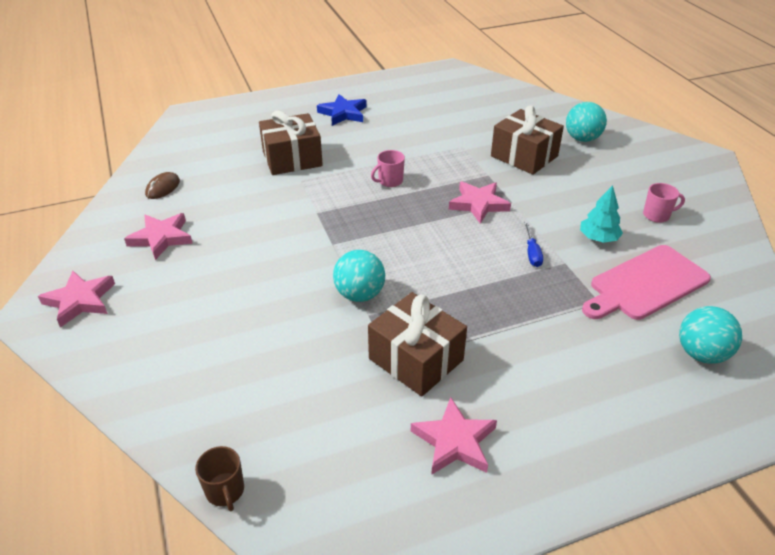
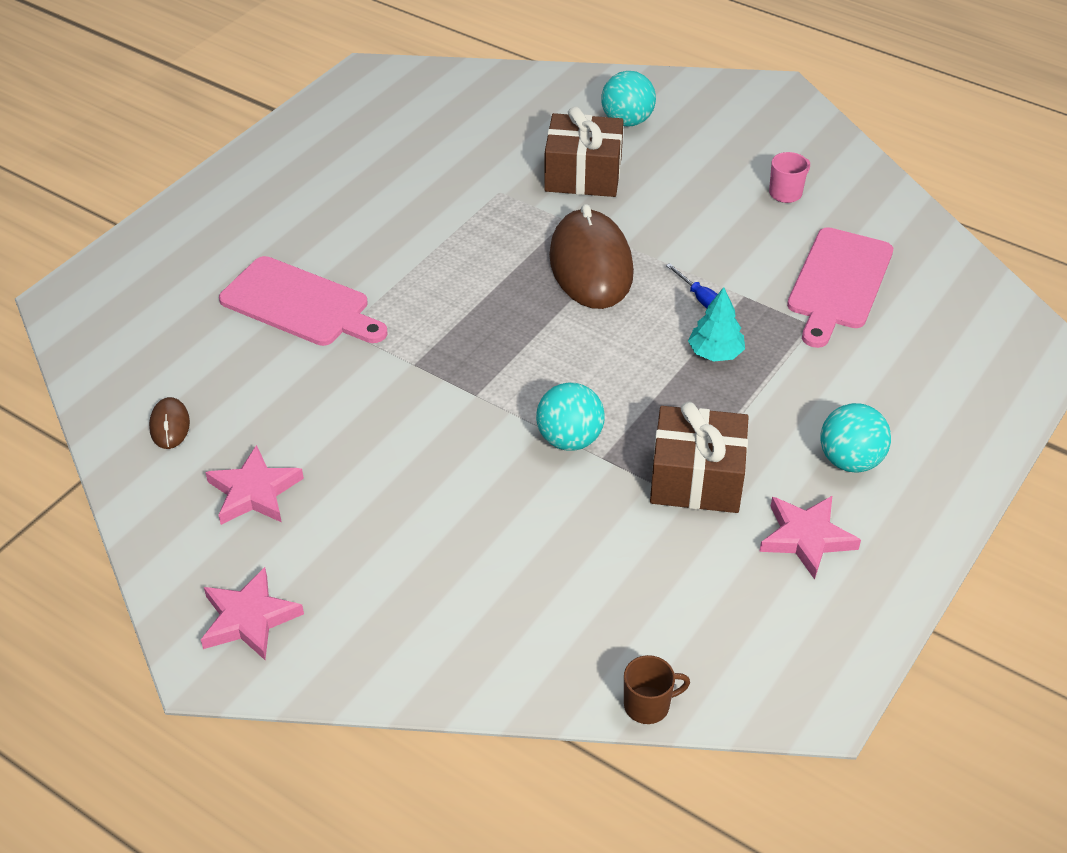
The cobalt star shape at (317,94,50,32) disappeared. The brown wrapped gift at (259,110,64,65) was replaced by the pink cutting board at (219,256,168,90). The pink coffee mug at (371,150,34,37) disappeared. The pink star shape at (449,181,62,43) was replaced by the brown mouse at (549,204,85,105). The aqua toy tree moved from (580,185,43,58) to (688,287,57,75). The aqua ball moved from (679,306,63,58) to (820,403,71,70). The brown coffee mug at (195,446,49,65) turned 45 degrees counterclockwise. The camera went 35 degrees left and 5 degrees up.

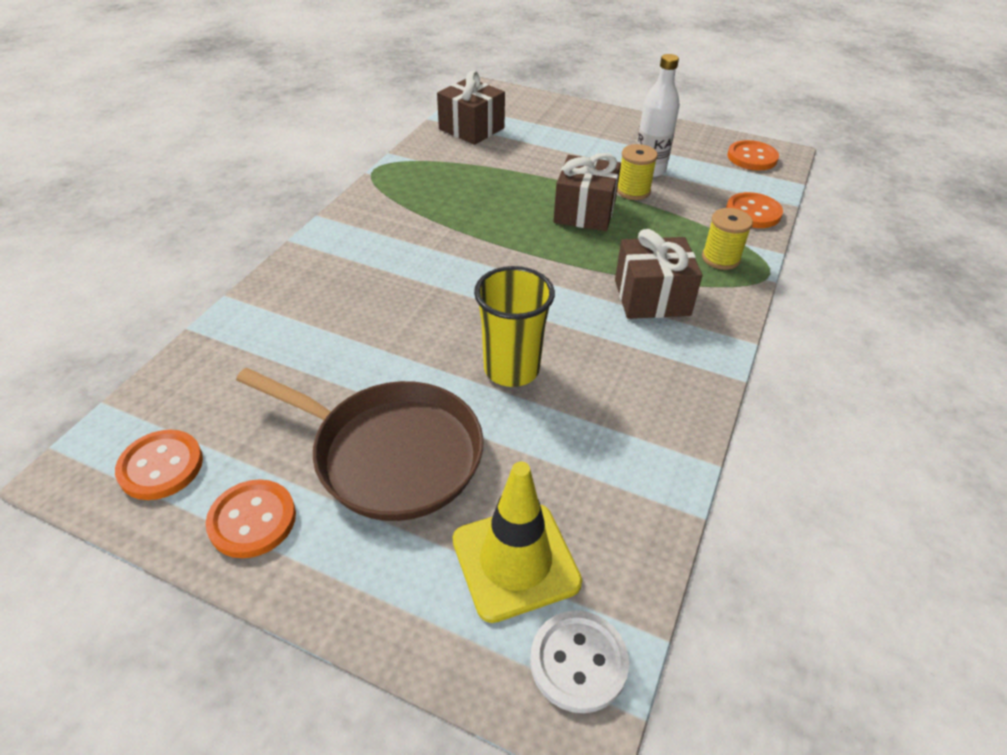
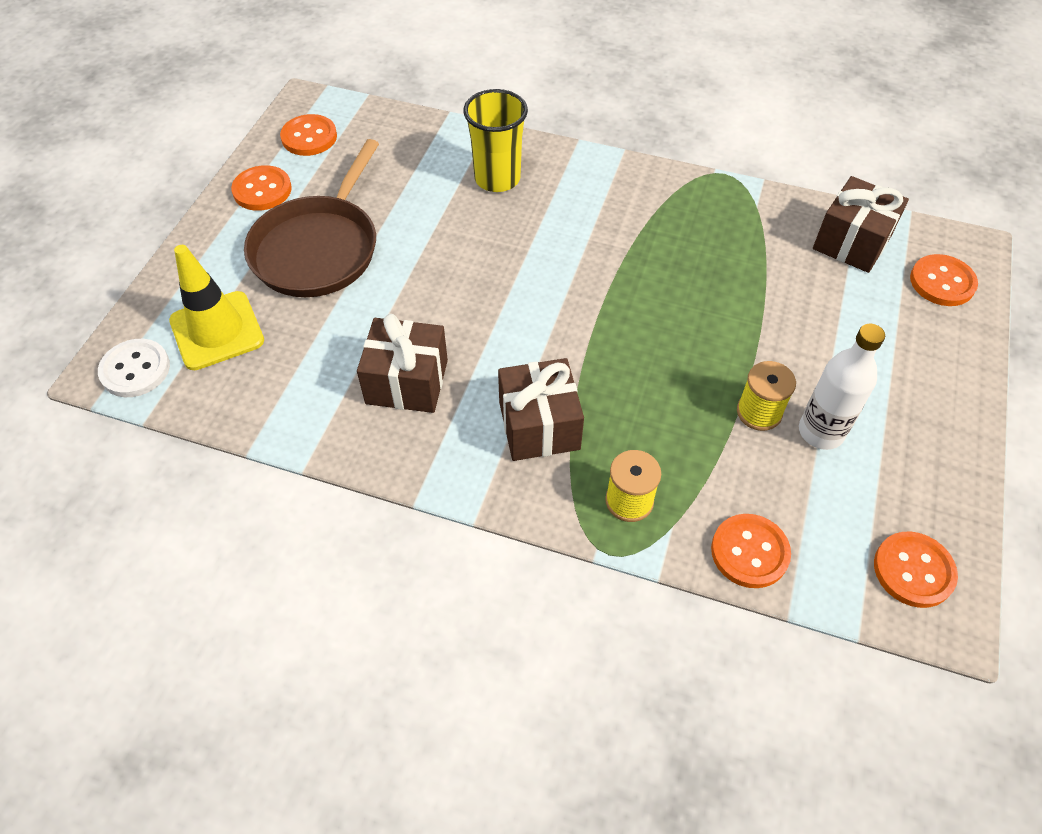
The brown wrapped gift moved from (553,153,68,78) to (357,314,91,99). The yellow cup moved from (474,266,81,121) to (463,89,65,103). The orange sewing button at (910,254,68,52) appeared. The camera went 85 degrees right and 10 degrees up.

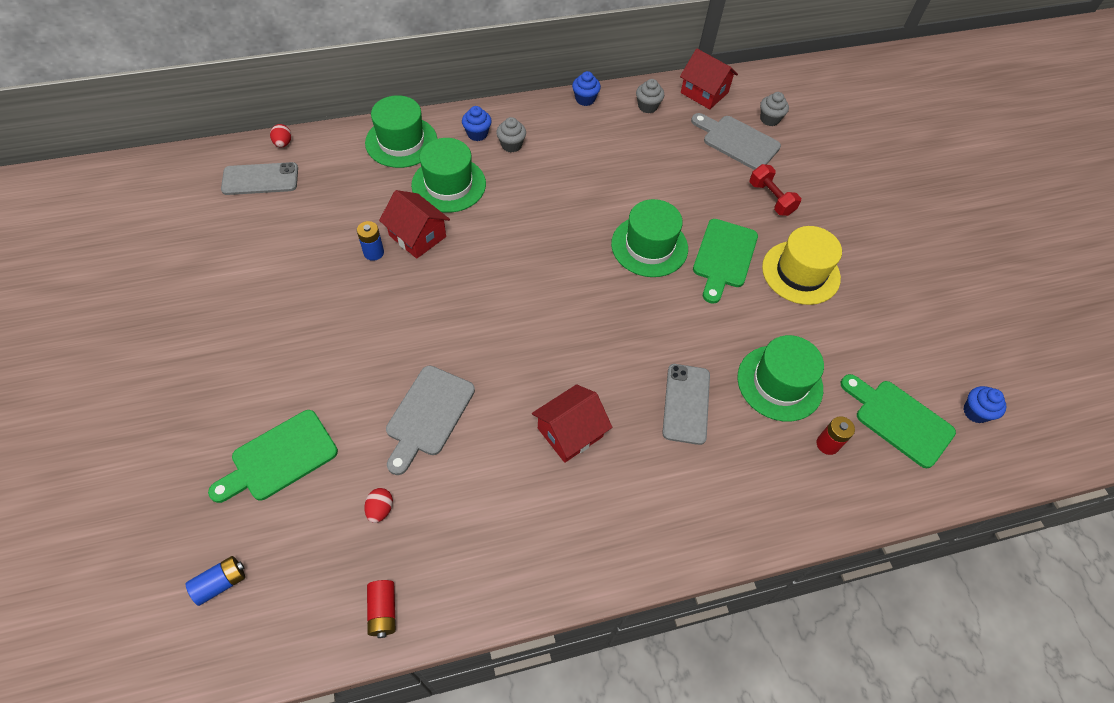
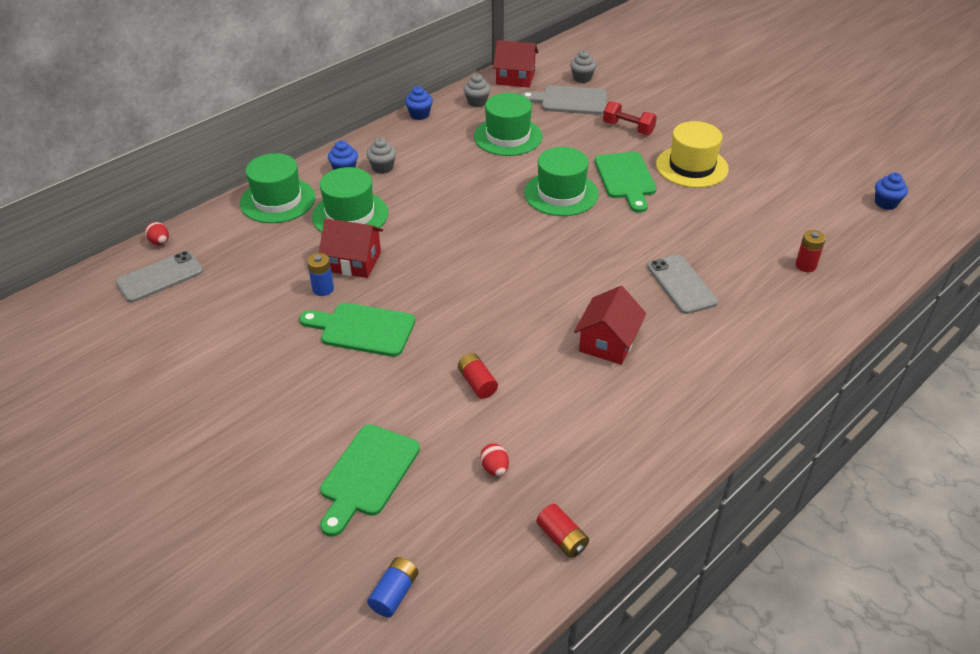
The green hat moved from (737,335,87,87) to (474,93,68,63). The grey cutting board at (386,366,89,109) was replaced by the crimson battery at (458,353,40,46). The green cutting board moved from (841,374,115,94) to (299,303,116,54). The camera went 25 degrees left and 15 degrees down.

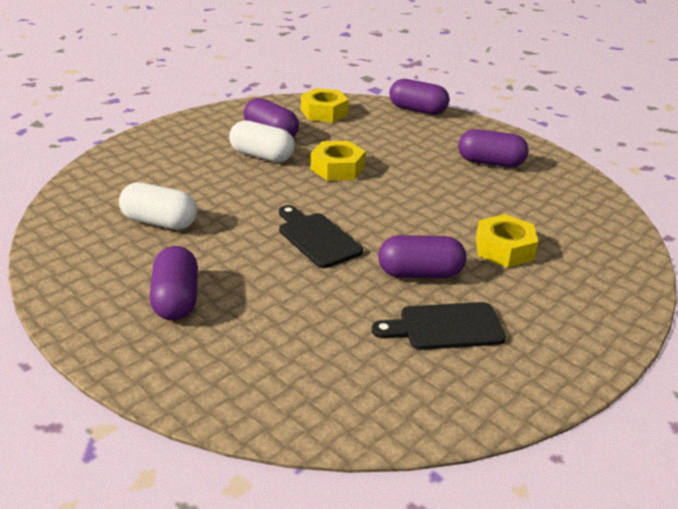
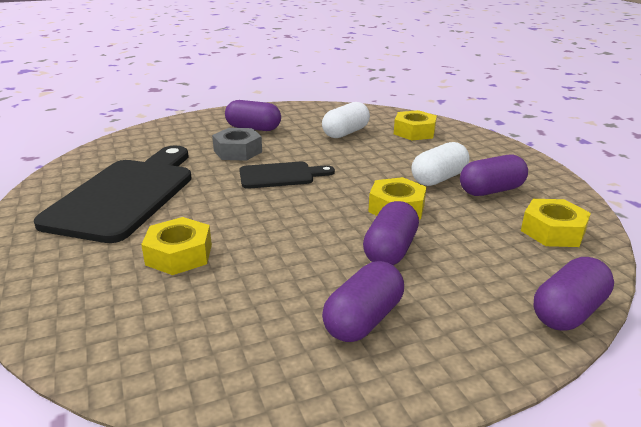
The purple pill moved from (378,235,88,43) to (363,201,56,64). The black cutting board at (372,302,134,48) changed to 1.92 times the size. The yellow nut at (394,110,43,31) appeared. The grey nut at (212,128,50,33) appeared. The camera went 115 degrees right and 5 degrees down.

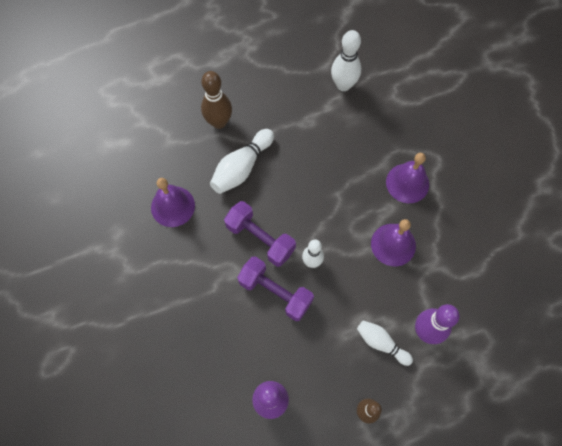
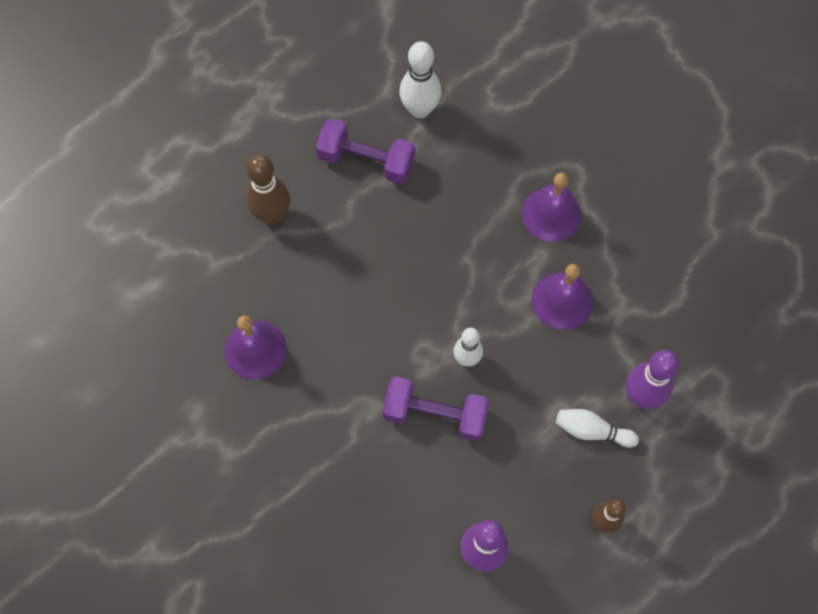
The white skittle at (210,129,64,65) disappeared. The purple hand weight moved from (224,201,72,66) to (316,118,99,66). The camera went 20 degrees left and 0 degrees up.

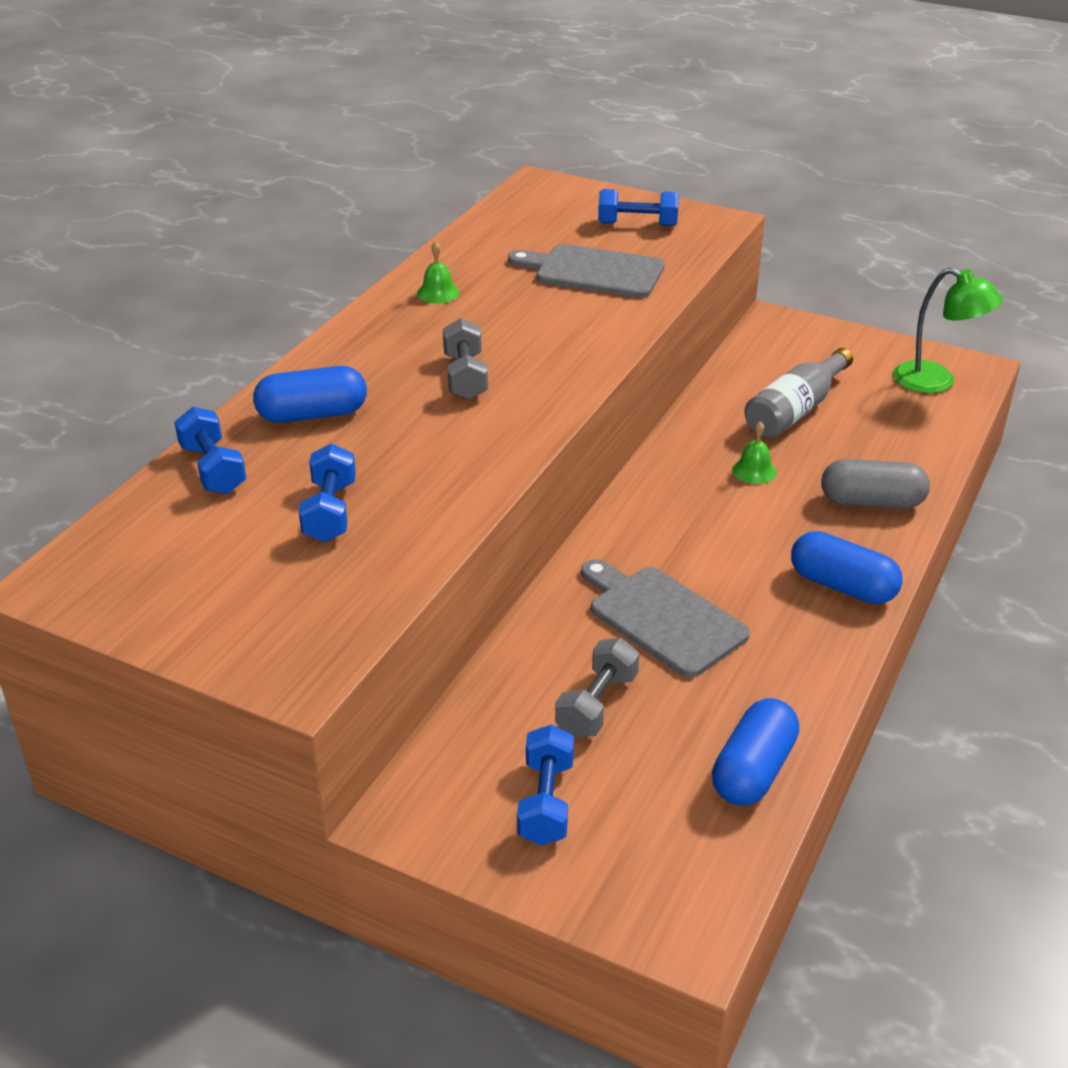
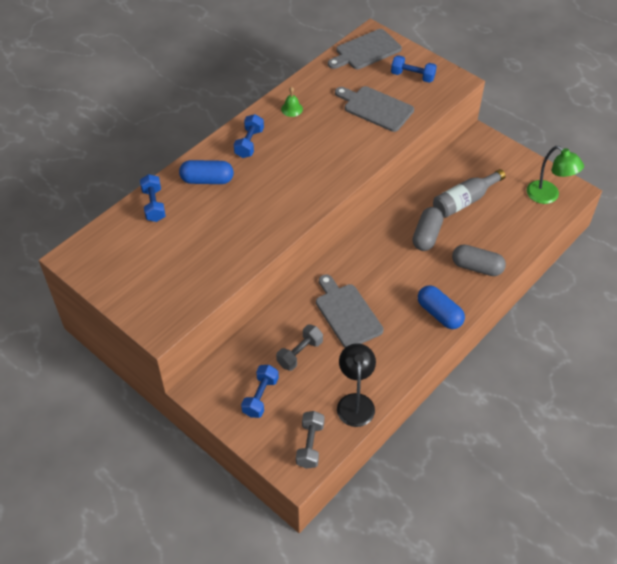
The grey hand weight moved from (443,318,45,82) to (296,411,29,58). The green hand bell at (732,421,45,63) was replaced by the grey pill at (412,207,31,44). The cobalt hand weight moved from (299,443,57,99) to (234,114,30,44). The cobalt pill at (712,698,87,108) was replaced by the black lamp at (337,343,39,84). The grey cutting board at (328,29,74,40) appeared. The camera went 15 degrees right and 15 degrees up.

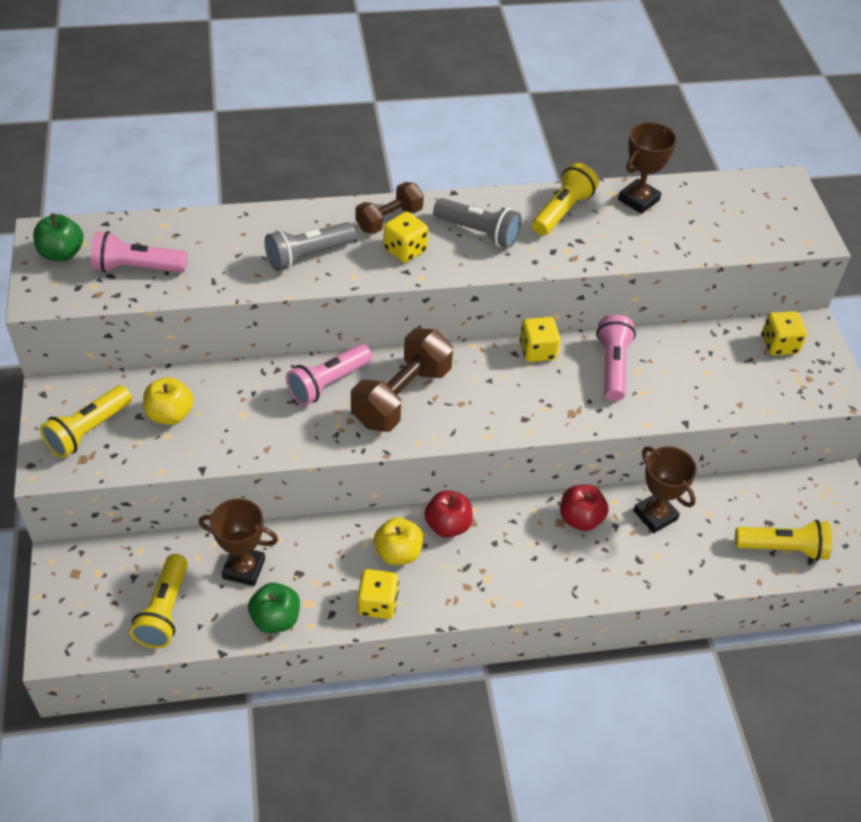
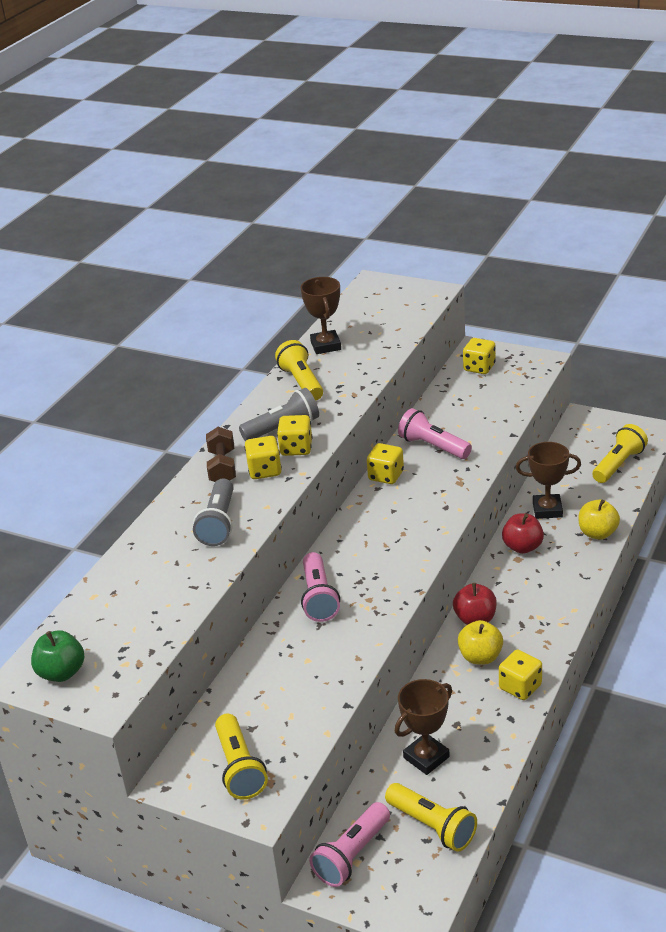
The pink pocket torch moved from (91,231,96,41) to (309,802,81,85). The brown hand weight at (351,328,102,104) disappeared. The yellow apple fruit moved from (143,377,50,48) to (578,499,42,41). The green apple fruit at (248,583,52,51) disappeared. The yellow die at (277,415,35,41) appeared. The camera went 50 degrees left and 15 degrees down.

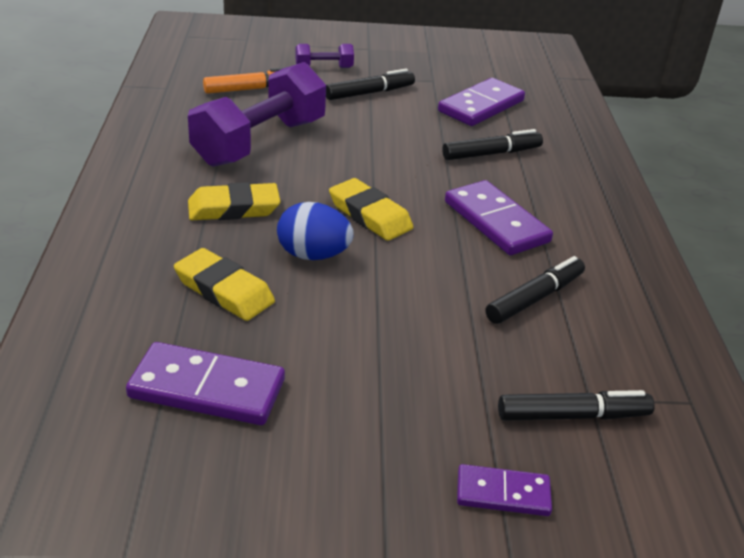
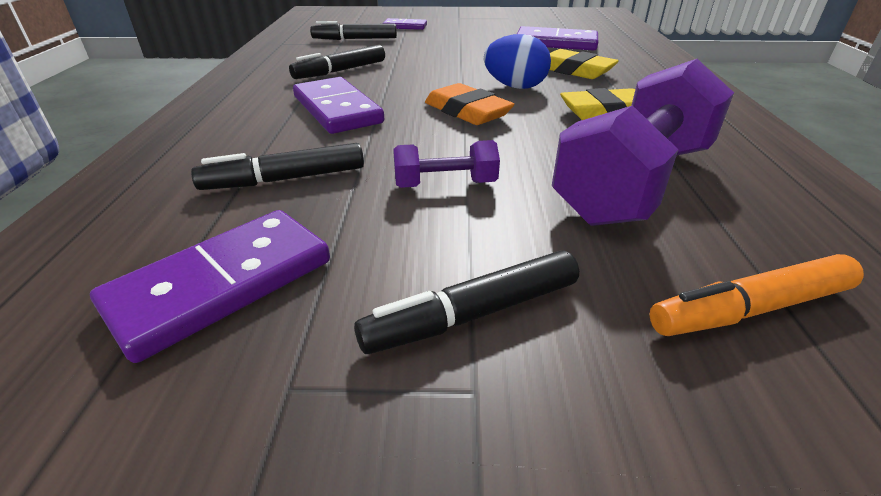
The purple hand weight moved from (295,44,59,24) to (393,140,107,48). The yellow eraser at (329,178,84,63) became the orange eraser at (425,83,89,42). The camera went 175 degrees left and 0 degrees up.

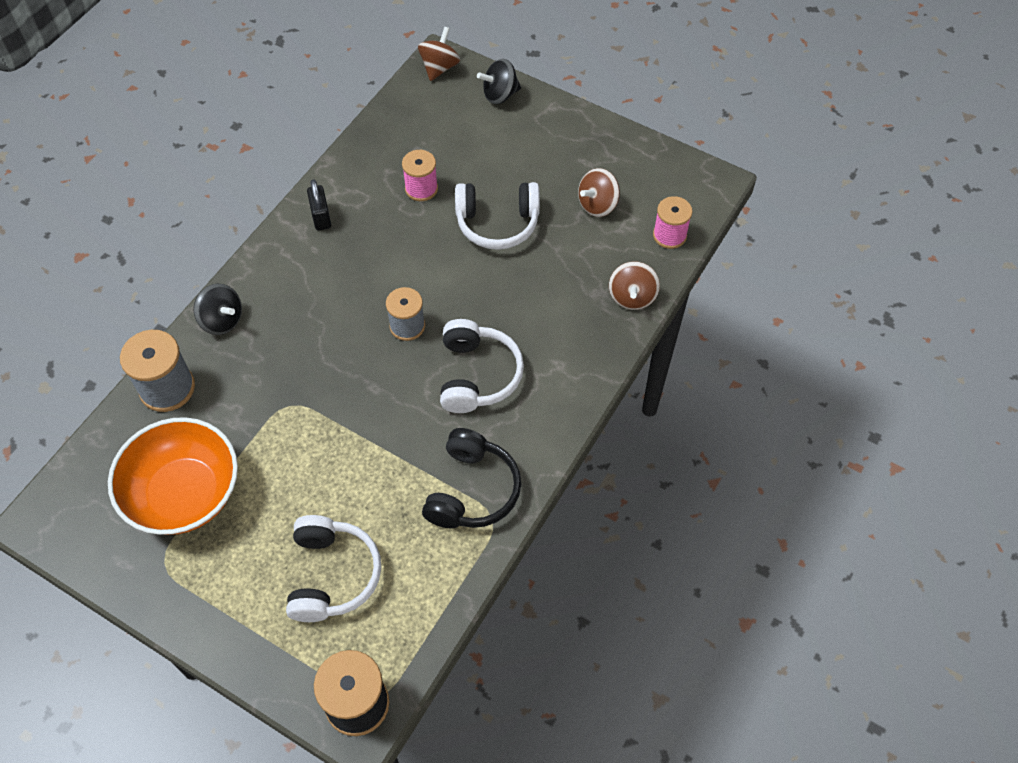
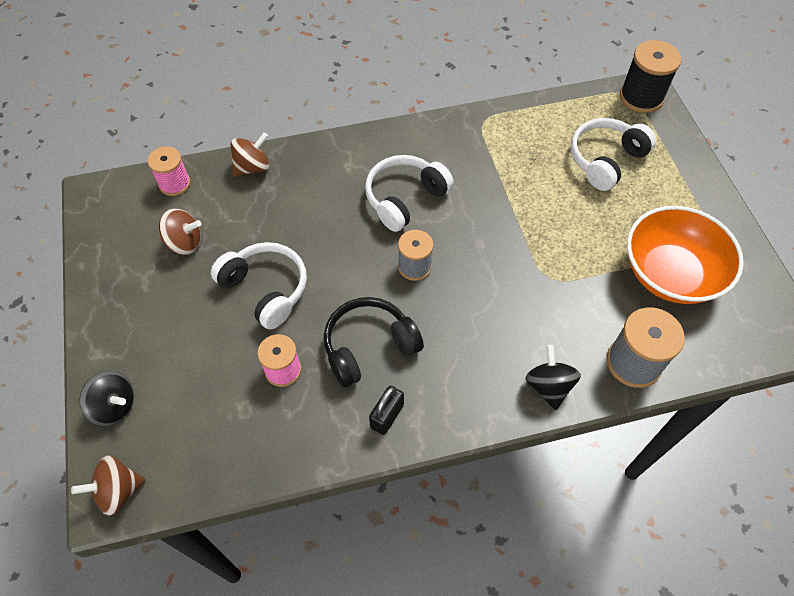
The black headphones moved from (422,428,99,101) to (324,297,100,90). The camera went 135 degrees left and 0 degrees up.

